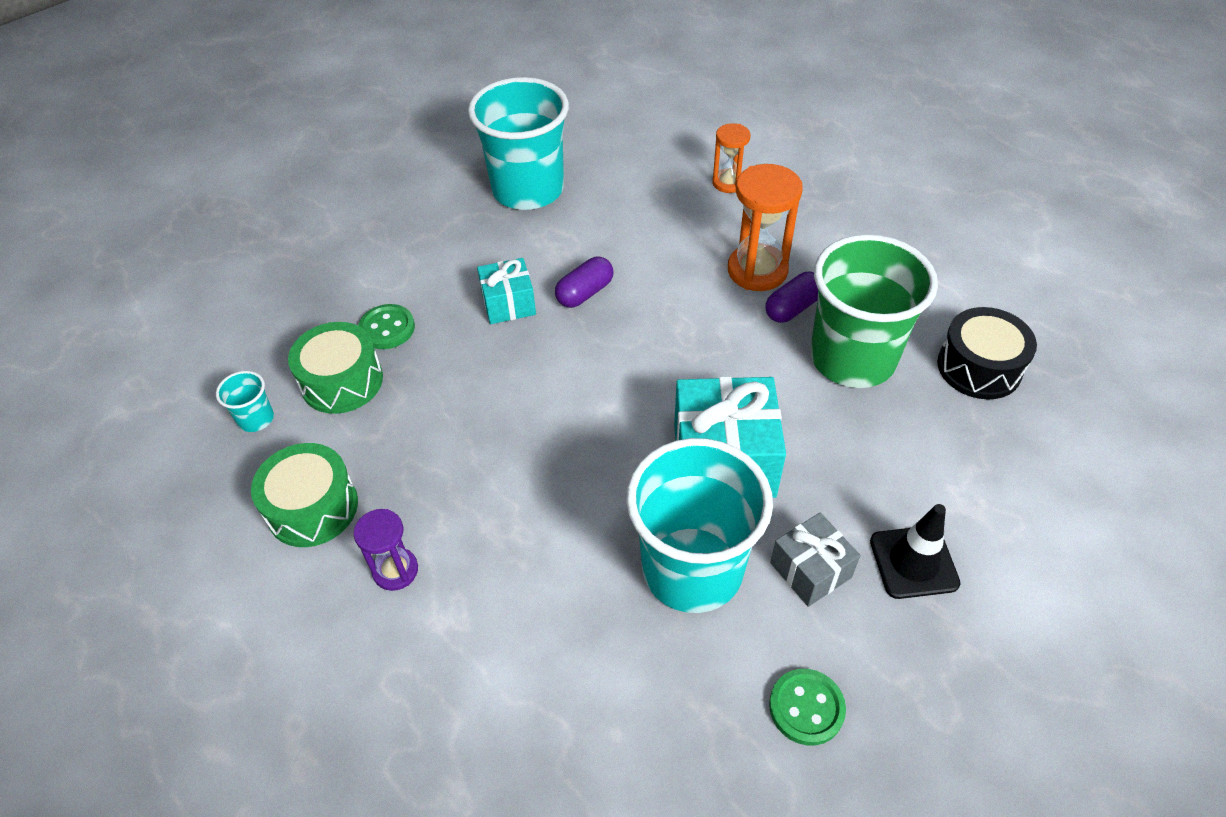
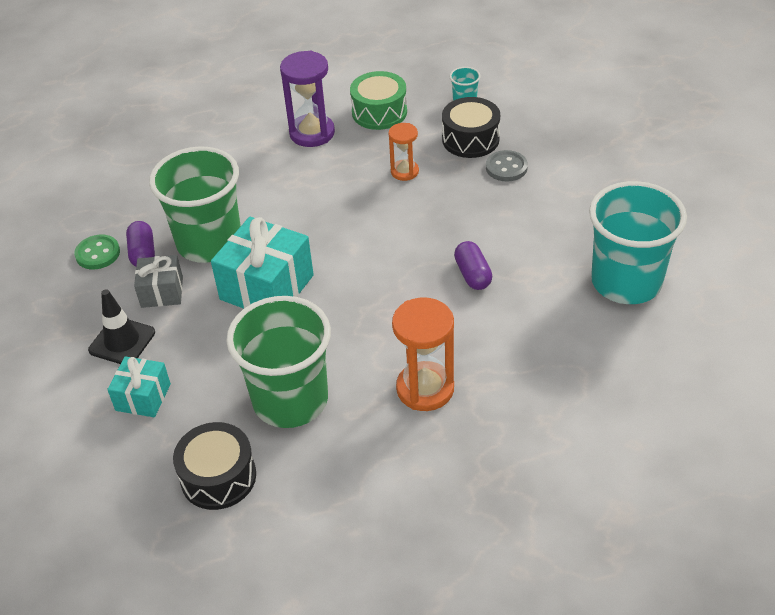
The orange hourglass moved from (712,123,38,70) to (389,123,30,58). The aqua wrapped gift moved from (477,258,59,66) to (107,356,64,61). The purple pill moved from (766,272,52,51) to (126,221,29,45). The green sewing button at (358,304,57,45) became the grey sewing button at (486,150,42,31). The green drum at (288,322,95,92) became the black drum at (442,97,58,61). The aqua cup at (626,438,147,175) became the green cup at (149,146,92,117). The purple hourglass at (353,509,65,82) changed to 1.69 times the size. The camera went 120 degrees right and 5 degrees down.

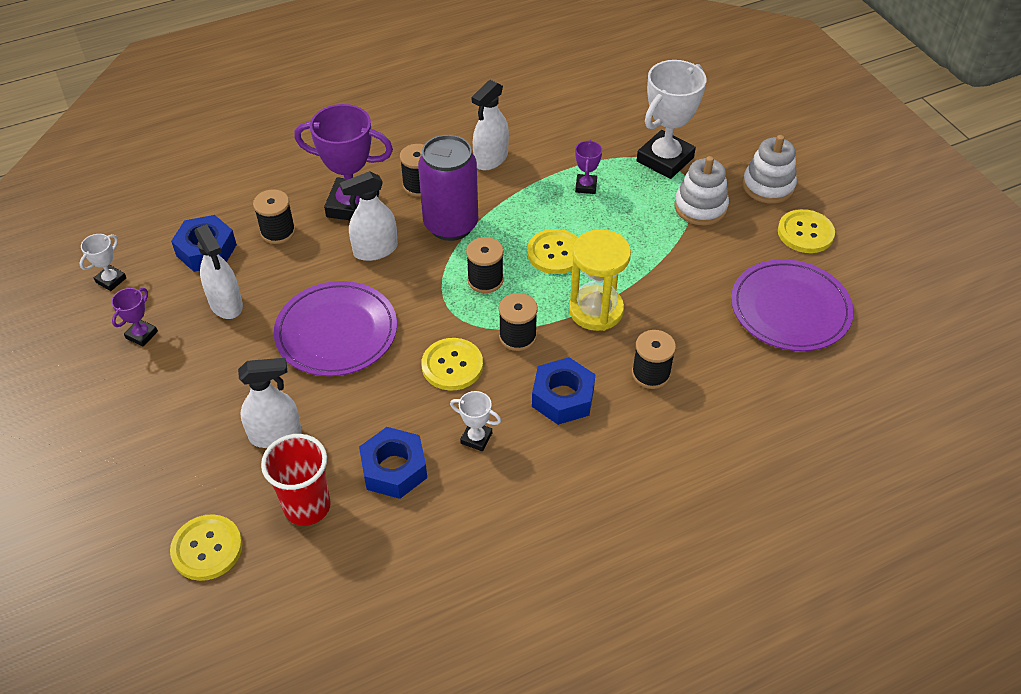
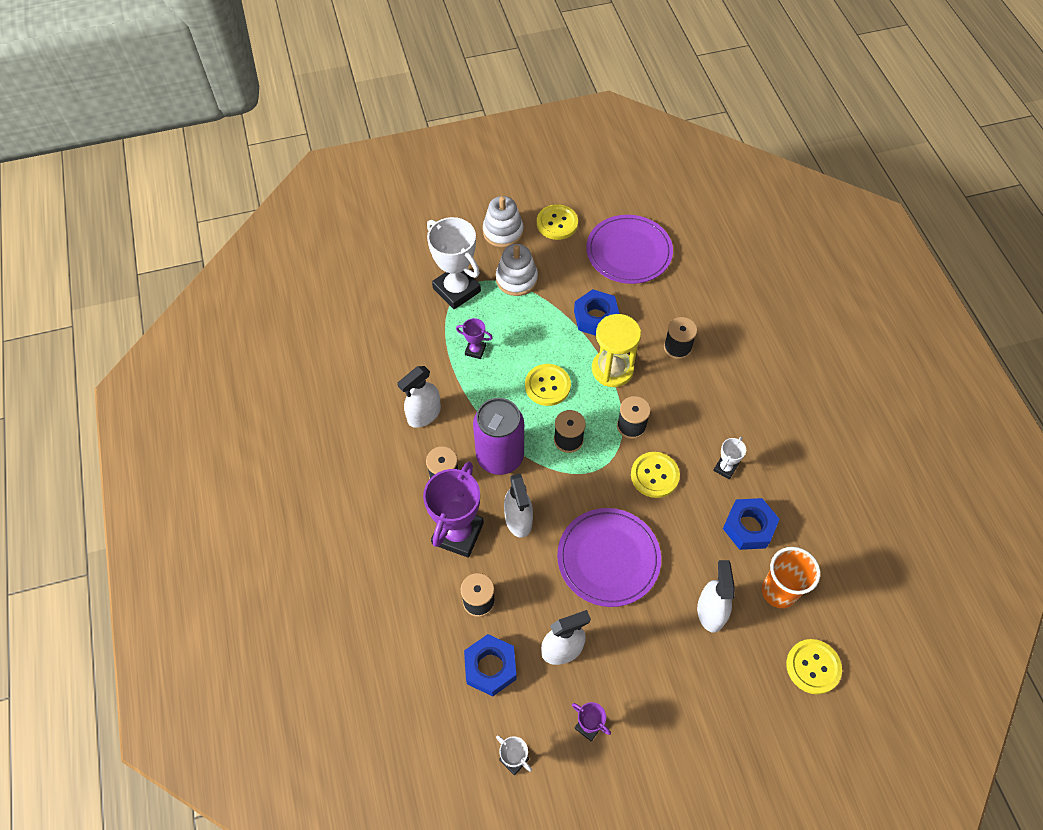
The white sprayer at (472,80,37,90) turned 90 degrees clockwise. The cobalt nut moved from (532,357,63,68) to (574,289,46,47). The crimson cup at (261,434,70,92) became the orange cup at (762,547,58,61). The camera went 80 degrees left and 10 degrees up.

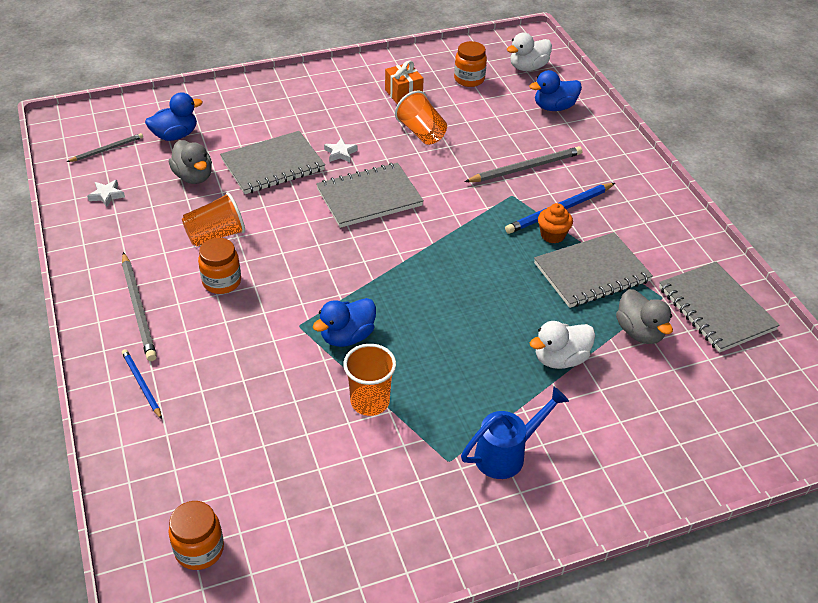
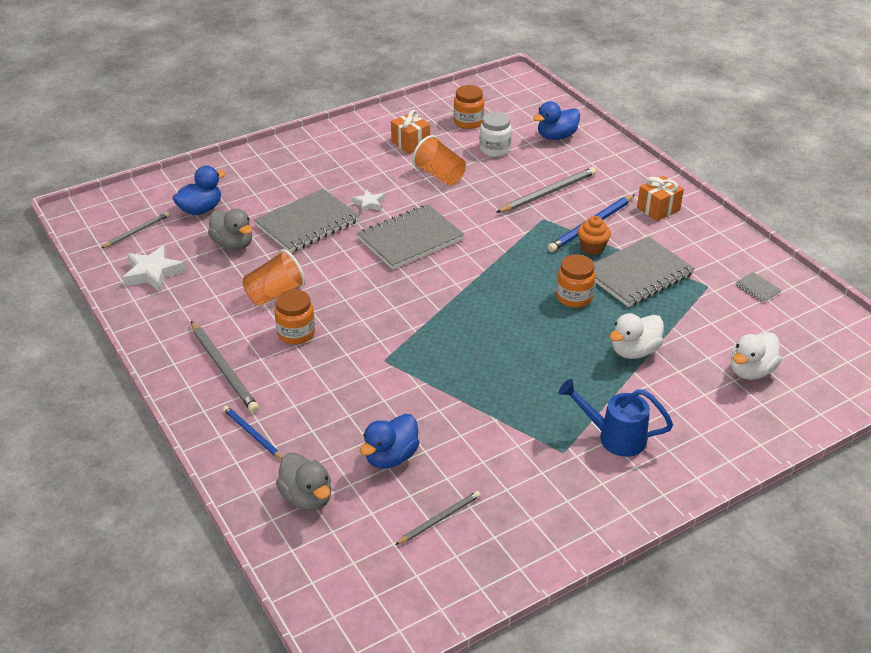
The white rubber duck moved from (507,33,45,38) to (731,332,51,48). The white star shape at (87,180,38,27) changed to 1.72 times the size. The grey notepad at (659,262,121,91) changed to 0.40 times the size. The grey rubber duck moved from (616,289,57,55) to (276,452,55,59). The cobalt rubber duck moved from (313,298,63,49) to (360,414,60,55). The orange cup at (343,344,53,72) disappeared. The cobalt sprinkling can at (461,387,108,92) turned 120 degrees counterclockwise. The orange preserve jar moved from (169,501,55,69) to (556,254,40,54). The white preserve jar at (479,112,33,45) appeared. The orange wrapped gift at (637,176,47,45) appeared. The grey wooden pencil at (395,491,86,54) appeared. The camera went 10 degrees left and 5 degrees down.

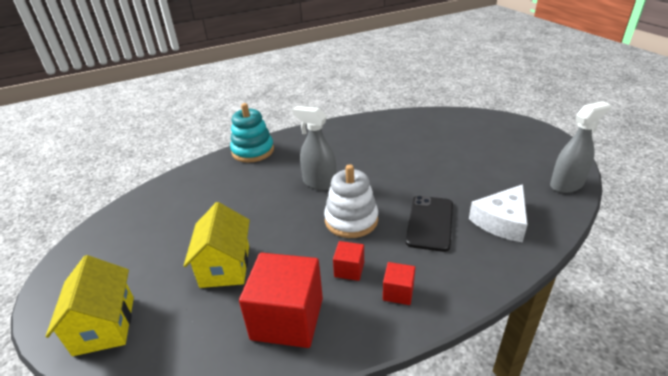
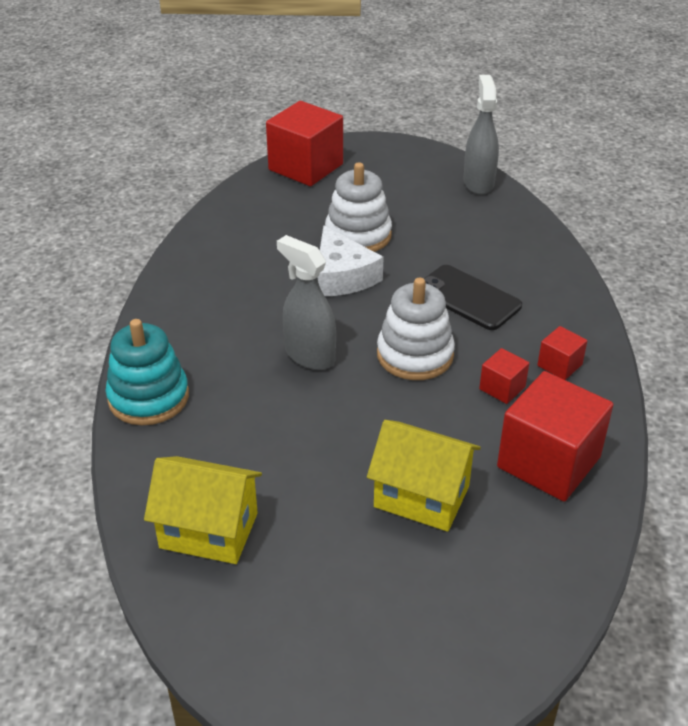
The grey sprayer at (292,106,44,84) turned 75 degrees clockwise. The white cheese moved from (469,184,59,59) to (317,225,66,71). The yellow toy house moved from (45,255,89,101) to (144,456,118,108). The crimson cube at (266,101,77,85) appeared. The white stacking rings at (325,162,67,90) appeared. The camera went 65 degrees left and 5 degrees up.

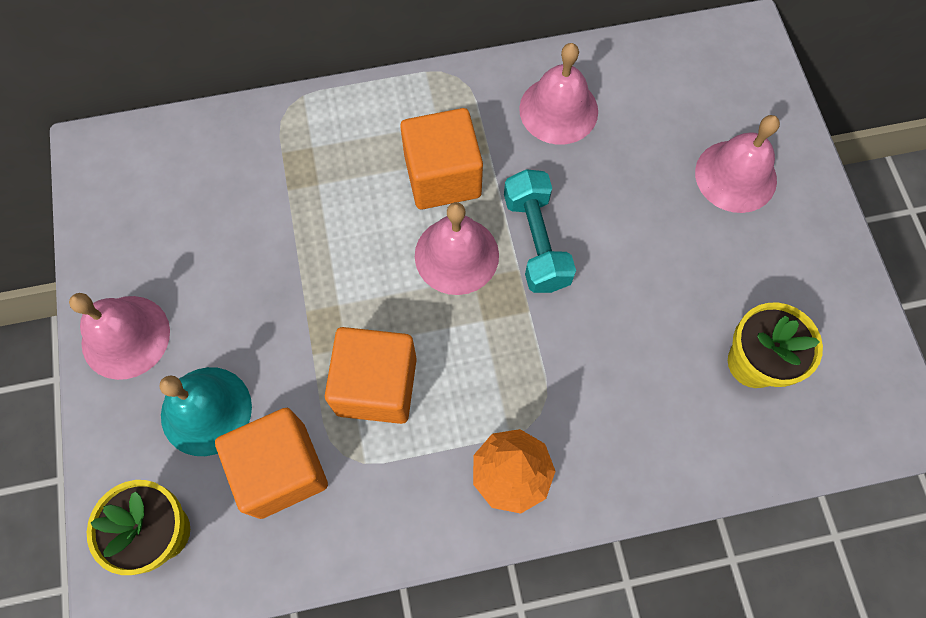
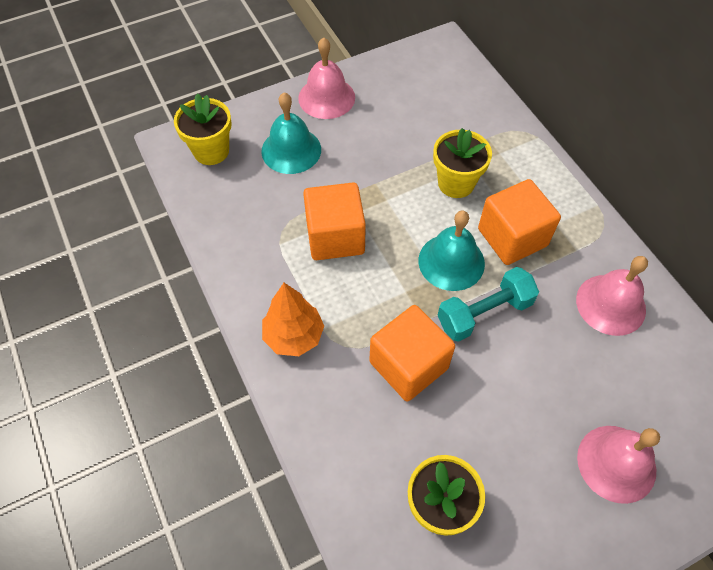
The pink hand bell at (415,202,84,93) became the aqua hand bell at (418,210,67,81). The orange cube moved from (215,408,113,111) to (369,305,86,97). The yellow plant pot at (433,128,59,70) appeared. The camera went 75 degrees right and 10 degrees down.

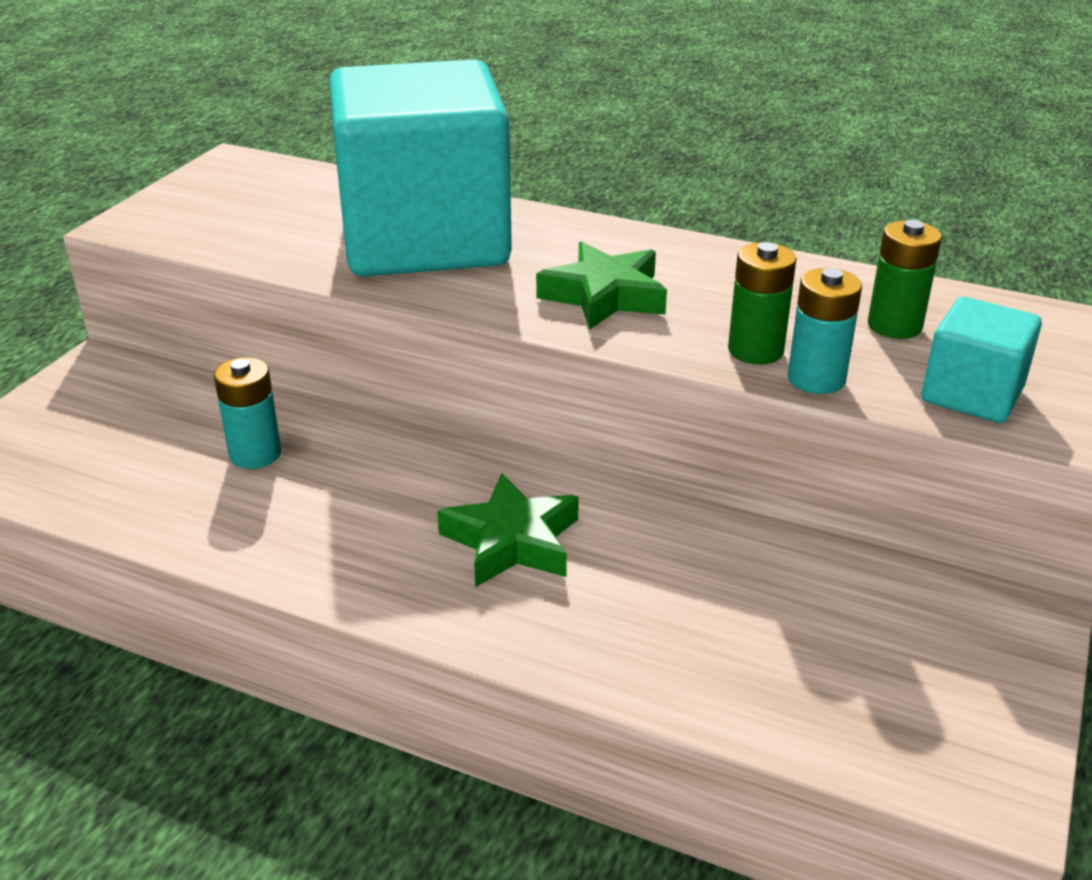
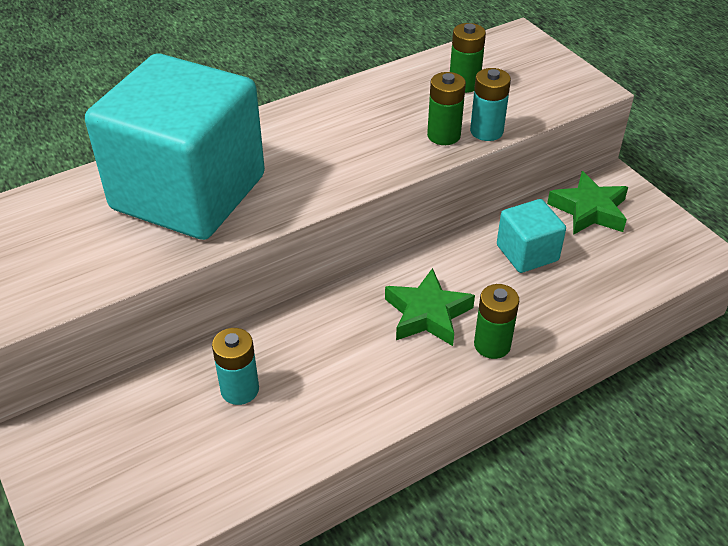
The green star shape moved from (536,241,131,89) to (547,171,81,64). The aqua cube moved from (922,297,120,126) to (497,199,69,74). The green battery at (474,284,45,75) appeared. The camera went 55 degrees left and 10 degrees up.

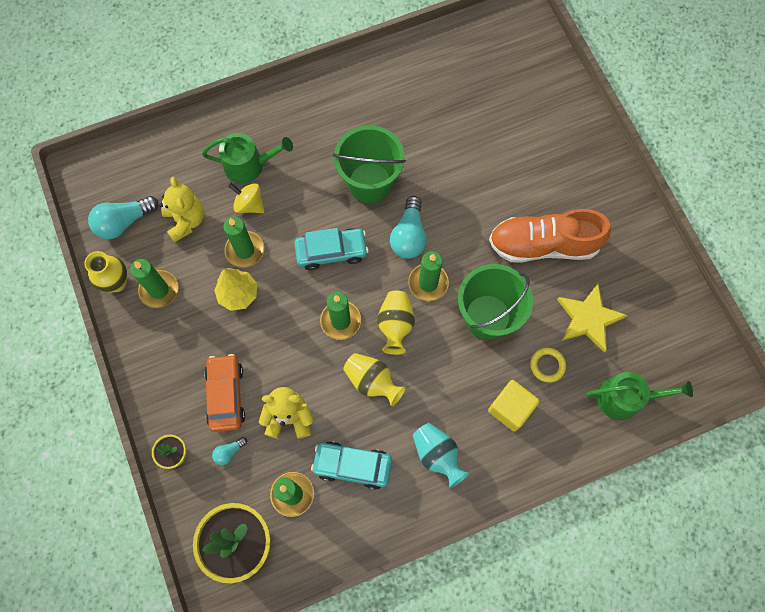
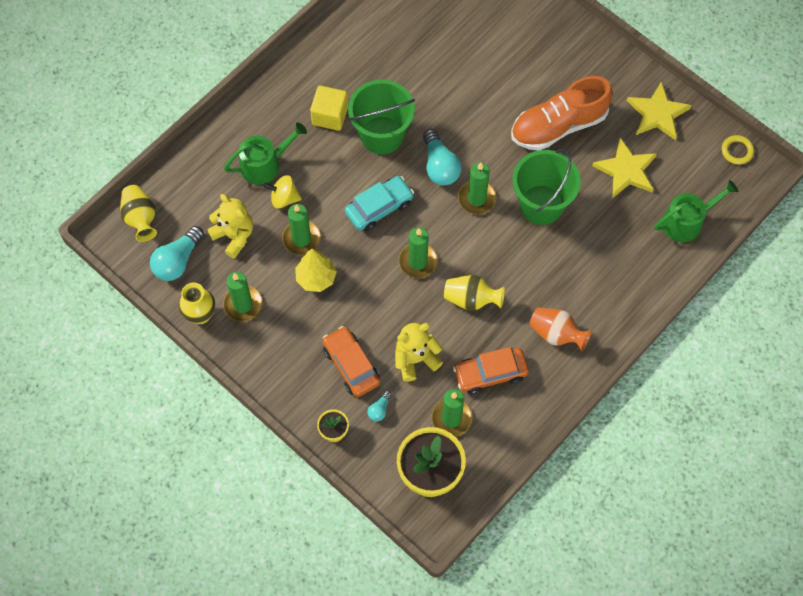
The yellow flower vase moved from (377,291,38,64) to (120,185,37,57). The yellow ring moved from (530,348,36,35) to (722,135,32,30). The yellow cube moved from (488,380,52,52) to (310,86,38,45). The aqua flower vase at (413,423,56,65) became the orange flower vase at (529,308,62,43). The aqua automobile at (311,441,81,49) became the orange automobile at (453,347,76,48). The yellow star shape at (627,81,65,59) appeared. The camera went 25 degrees left and 5 degrees down.

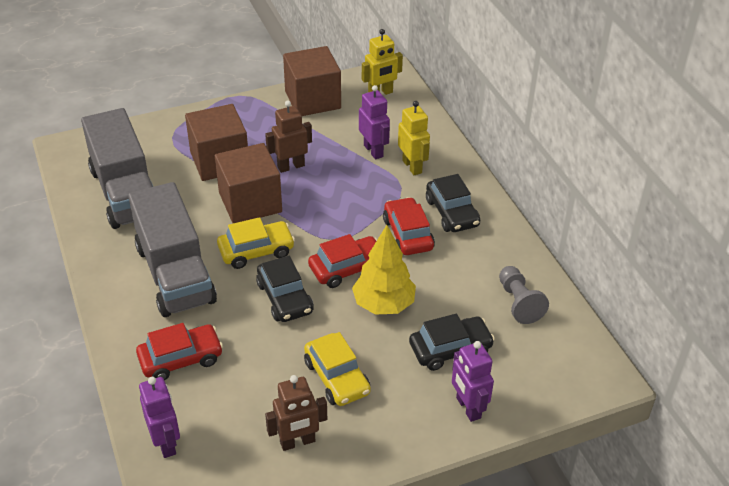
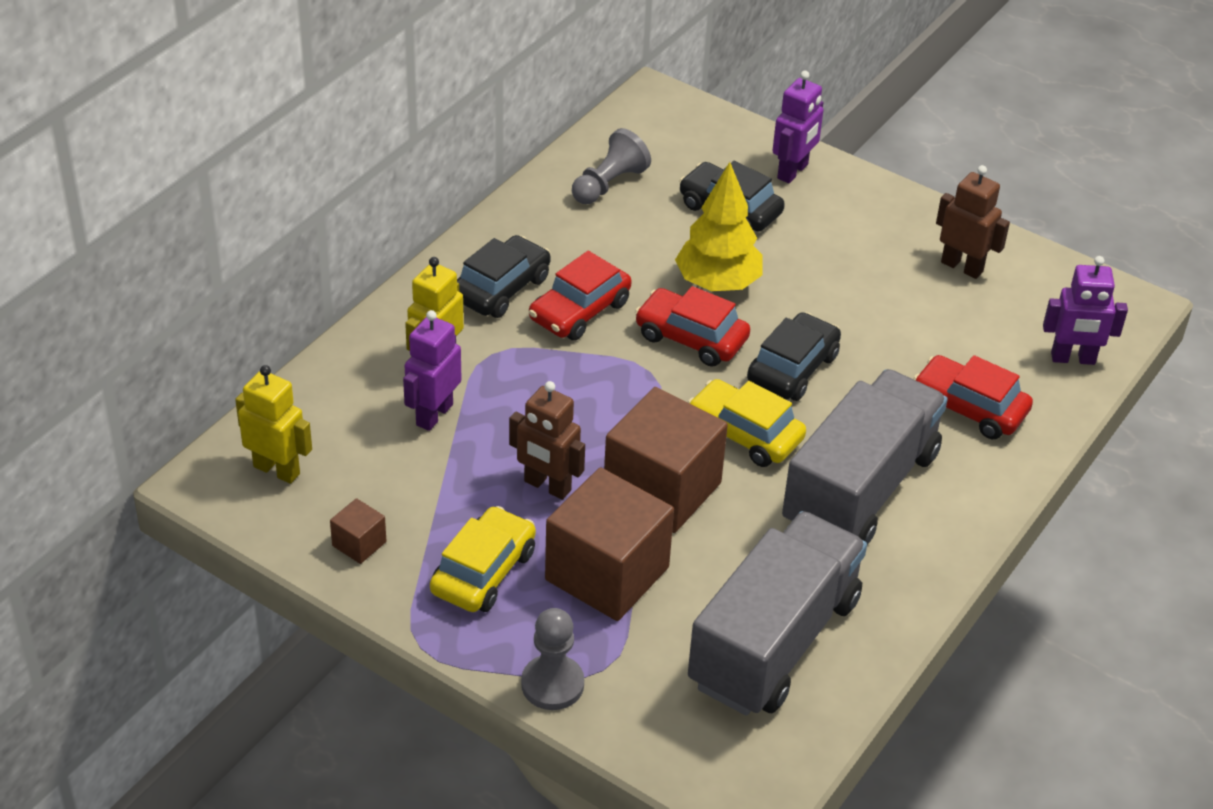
The brown cube at (283,46,58,70) changed to 0.43 times the size. The yellow automobile moved from (304,332,67,74) to (430,506,106,106). The purple robot at (139,377,41,81) turned 120 degrees counterclockwise. The grey game pawn at (521,608,63,102) appeared. The camera went 125 degrees left and 0 degrees up.

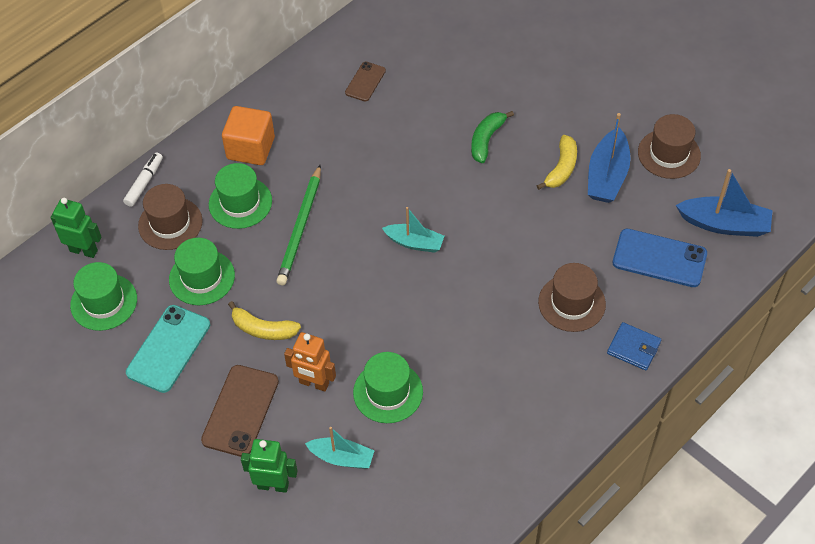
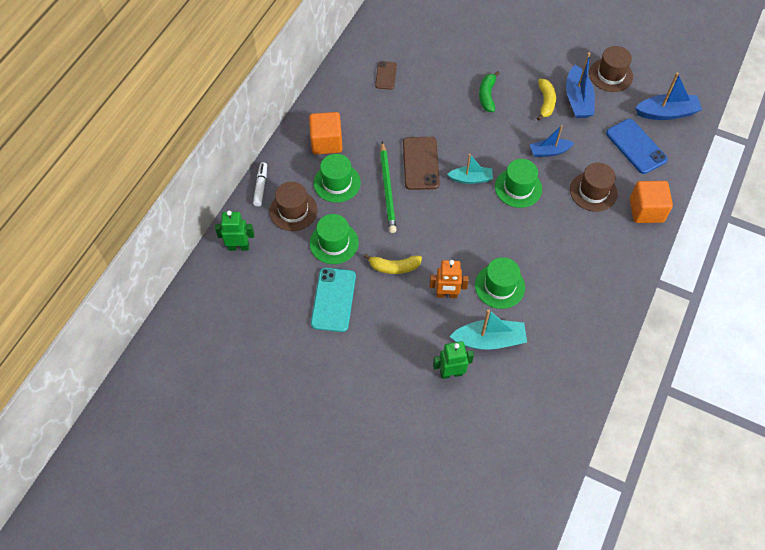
The cobalt mobile phone at (613,229,94,58) turned 60 degrees clockwise. The green hat moved from (70,262,67,69) to (495,159,47,49). The cobalt card wallet at (607,322,54,48) was replaced by the orange cube at (630,181,43,42). The brown mobile phone moved from (201,365,78,92) to (403,137,37,53). The aqua sailboat at (305,427,70,42) changed to 1.51 times the size. The cobalt sailboat at (530,125,44,32) appeared. The camera went 20 degrees left and 5 degrees up.

